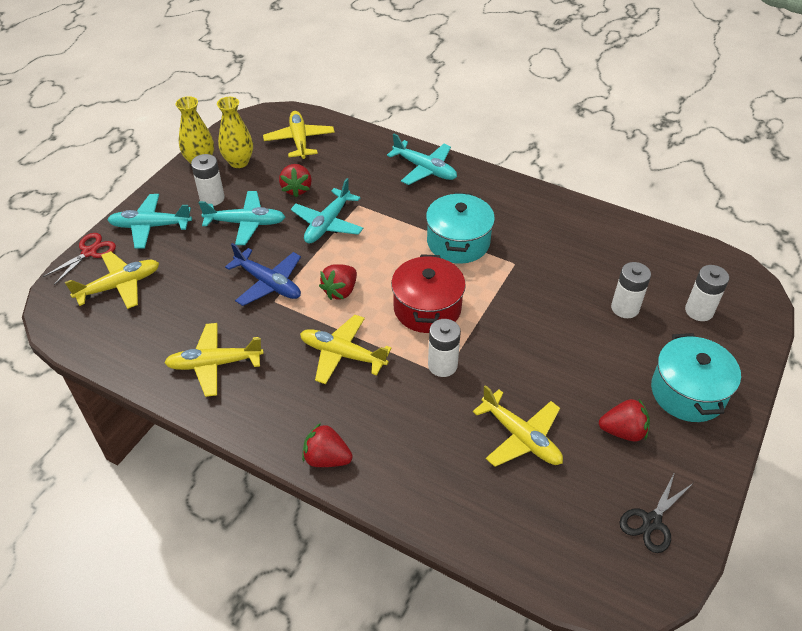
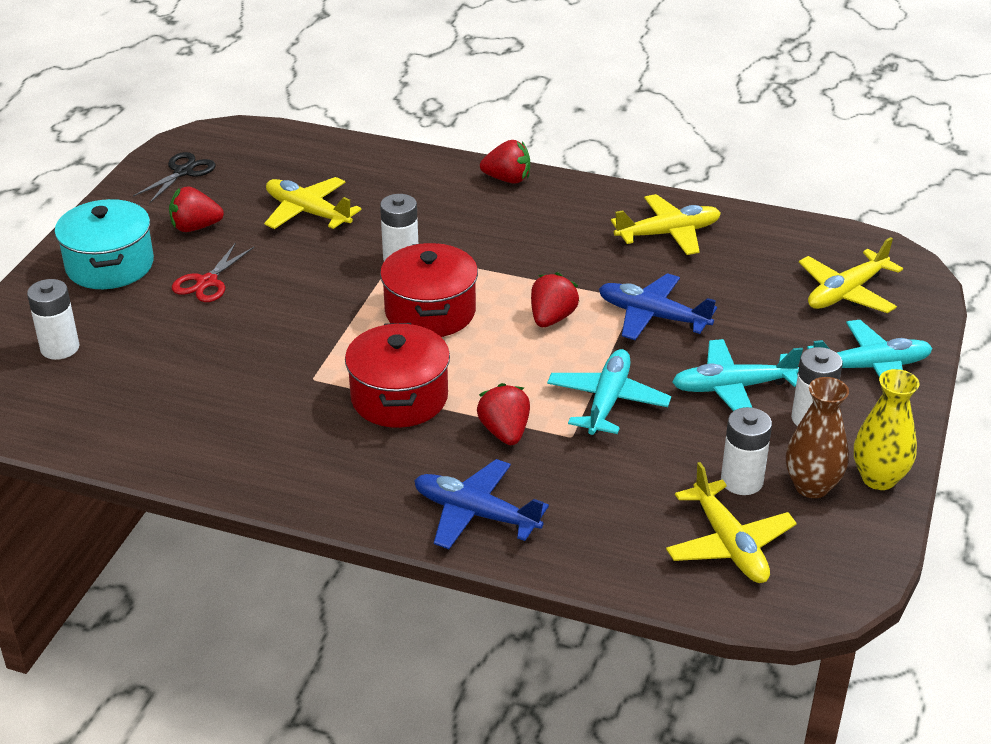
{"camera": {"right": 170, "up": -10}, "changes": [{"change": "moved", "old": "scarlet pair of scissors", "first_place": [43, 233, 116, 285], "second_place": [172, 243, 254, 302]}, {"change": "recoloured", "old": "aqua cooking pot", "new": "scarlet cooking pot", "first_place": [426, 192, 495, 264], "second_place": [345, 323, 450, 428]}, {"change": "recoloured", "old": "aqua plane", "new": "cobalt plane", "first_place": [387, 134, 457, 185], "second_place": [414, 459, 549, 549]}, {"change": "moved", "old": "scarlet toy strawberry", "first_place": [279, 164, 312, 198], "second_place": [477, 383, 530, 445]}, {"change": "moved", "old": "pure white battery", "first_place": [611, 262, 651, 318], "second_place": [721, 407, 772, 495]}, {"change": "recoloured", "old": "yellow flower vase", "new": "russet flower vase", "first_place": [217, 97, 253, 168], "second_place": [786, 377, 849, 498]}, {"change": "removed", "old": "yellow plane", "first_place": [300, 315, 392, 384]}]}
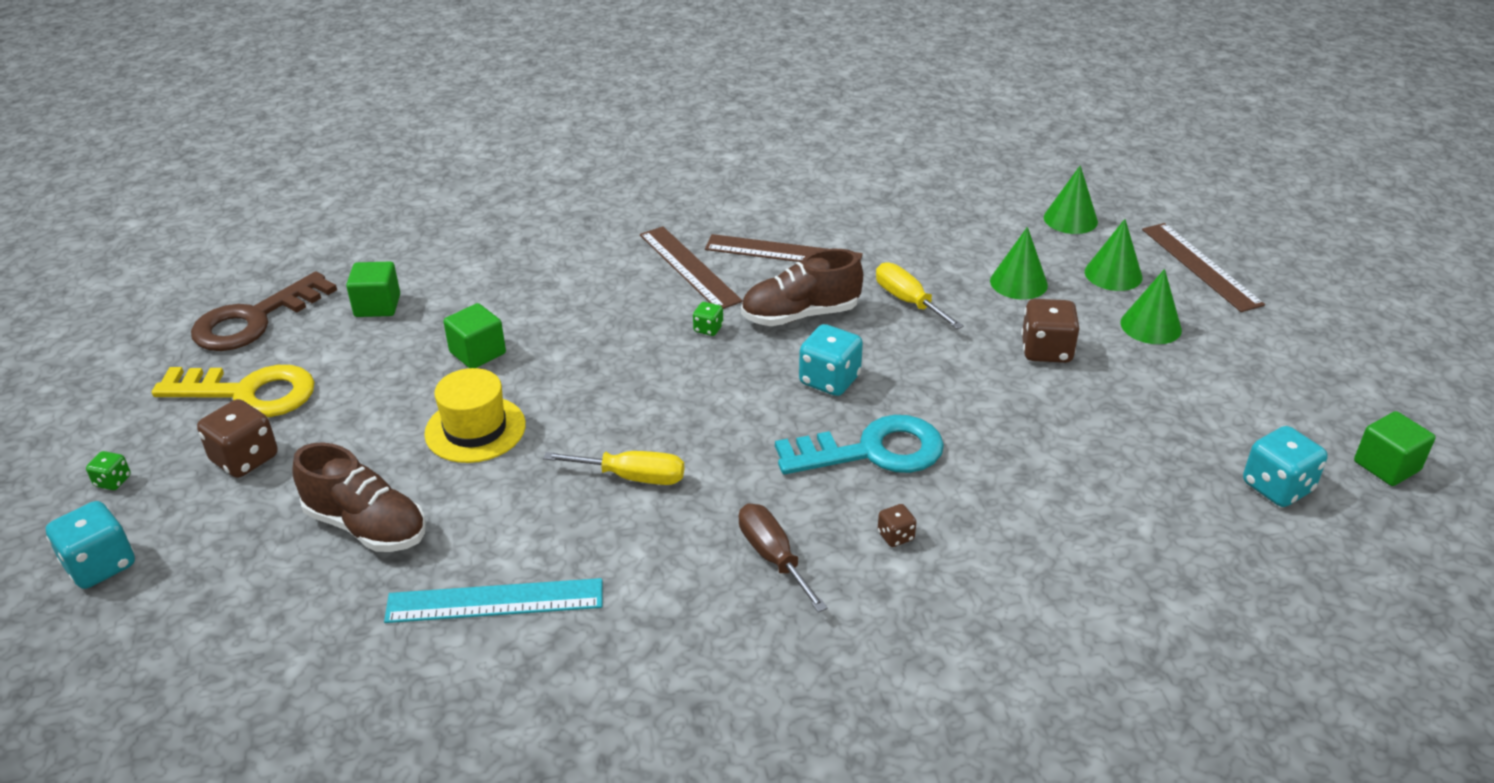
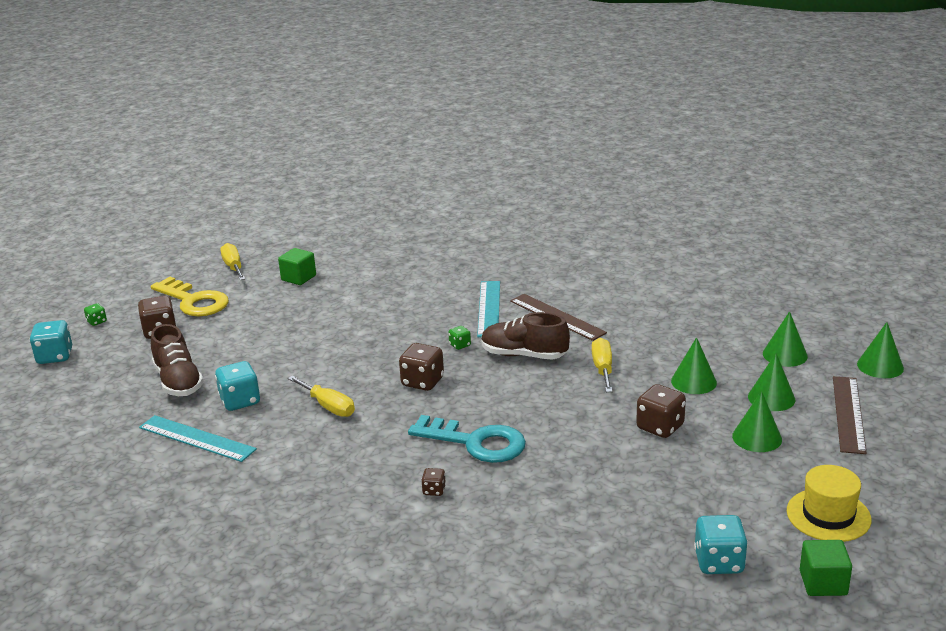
{"camera": {"right": 35, "up": -10}, "changes": [{"change": "moved", "old": "aqua dice", "first_place": [799, 324, 863, 396], "second_place": [215, 361, 260, 411]}, {"change": "replaced", "old": "russet latchkey", "new": "yellow hand screwdriver", "first_place": [191, 272, 337, 351], "second_place": [220, 243, 245, 280]}, {"change": "added", "new": "russet dice", "second_place": [399, 343, 444, 391]}, {"change": "recoloured", "old": "russet ruler", "new": "aqua ruler", "first_place": [640, 226, 743, 309], "second_place": [477, 281, 500, 337]}, {"change": "moved", "old": "yellow top hat", "first_place": [424, 368, 526, 463], "second_place": [787, 465, 872, 542]}, {"change": "added", "new": "emerald cone shape", "second_place": [857, 322, 904, 378]}, {"change": "removed", "old": "emerald cube", "first_place": [443, 303, 506, 368]}, {"change": "removed", "old": "russet hand screwdriver", "first_place": [739, 503, 828, 613]}]}
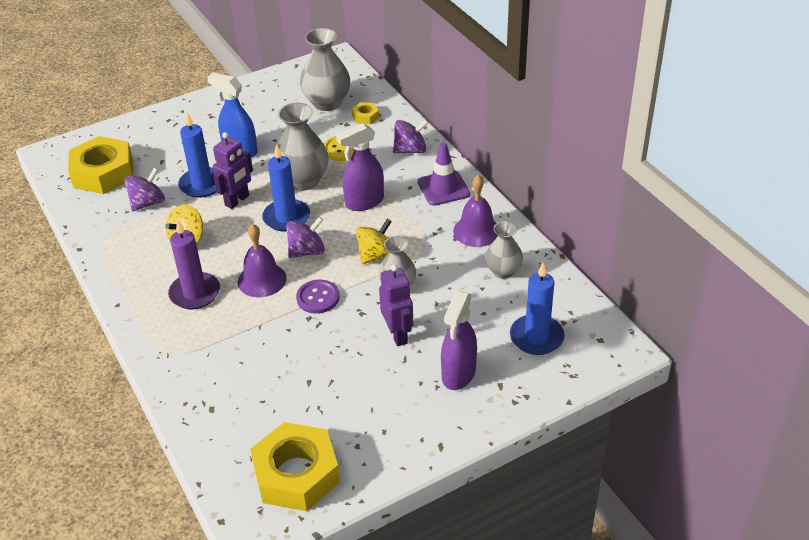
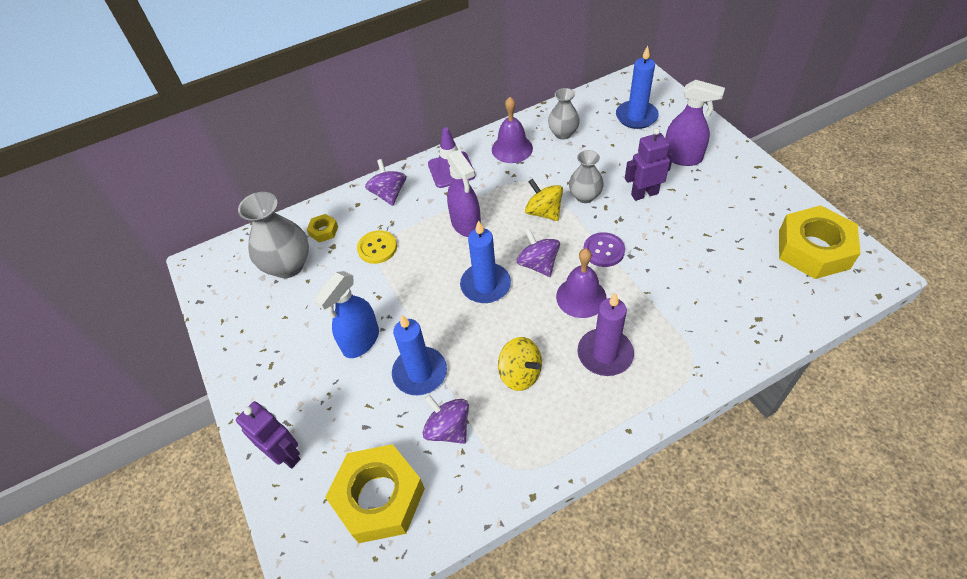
{"camera": {"right": -85, "up": 10}, "changes": [{"change": "moved", "old": "purple toy robot", "first_place": [213, 132, 253, 209], "second_place": [236, 401, 300, 469]}, {"change": "removed", "old": "grey flower vase", "first_place": [274, 103, 329, 191]}]}
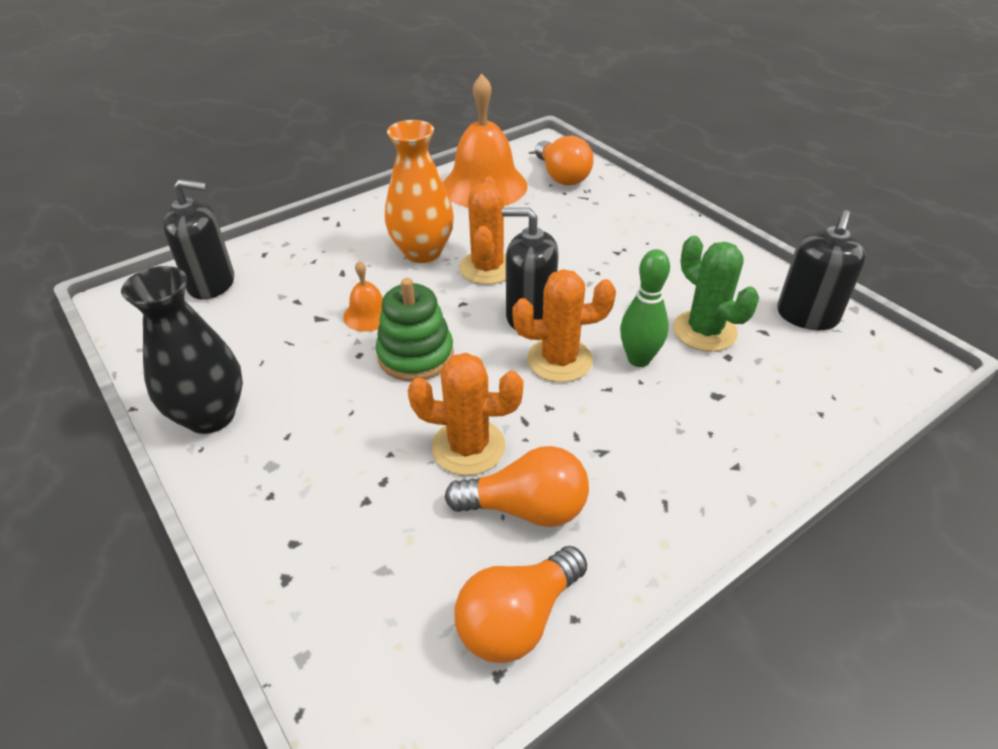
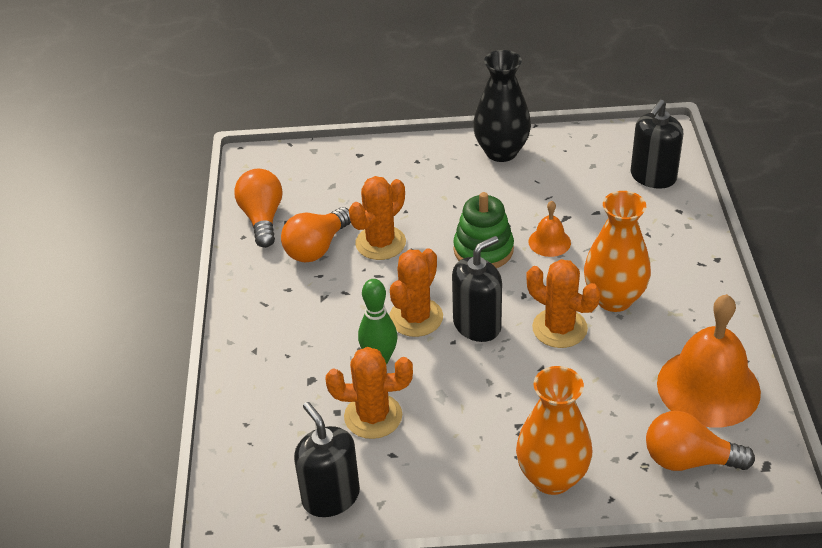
{"camera": {"right": 125, "up": 0}, "changes": [{"change": "recoloured", "old": "emerald saguaro cactus", "new": "bright orange saguaro cactus", "first_place": [673, 236, 759, 352], "second_place": [326, 347, 413, 439]}, {"change": "added", "new": "bright orange flower vase", "second_place": [516, 366, 592, 495]}]}
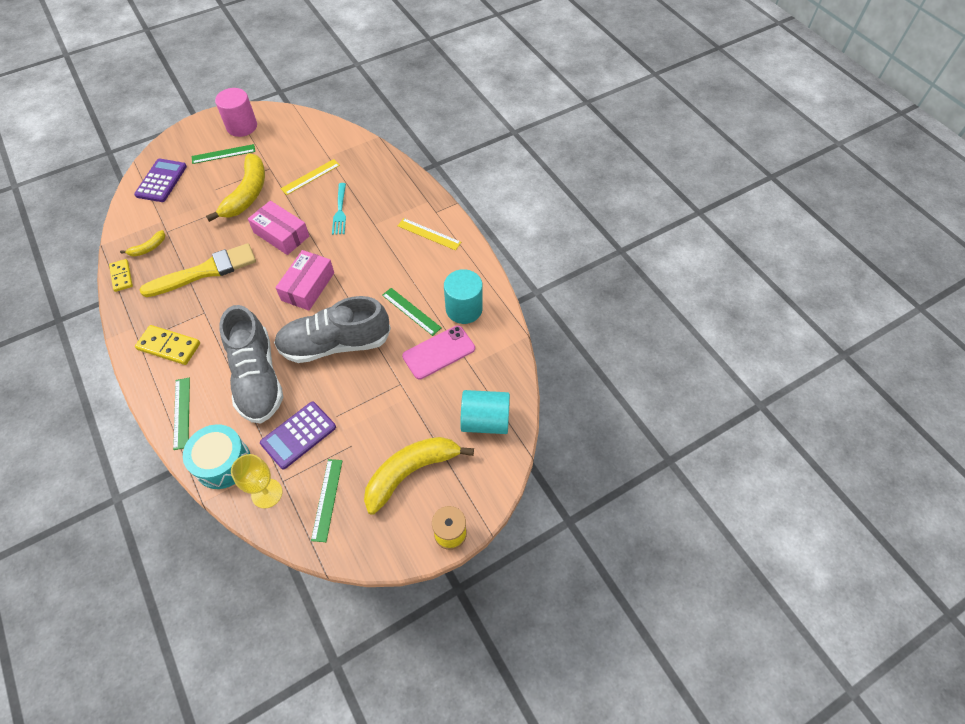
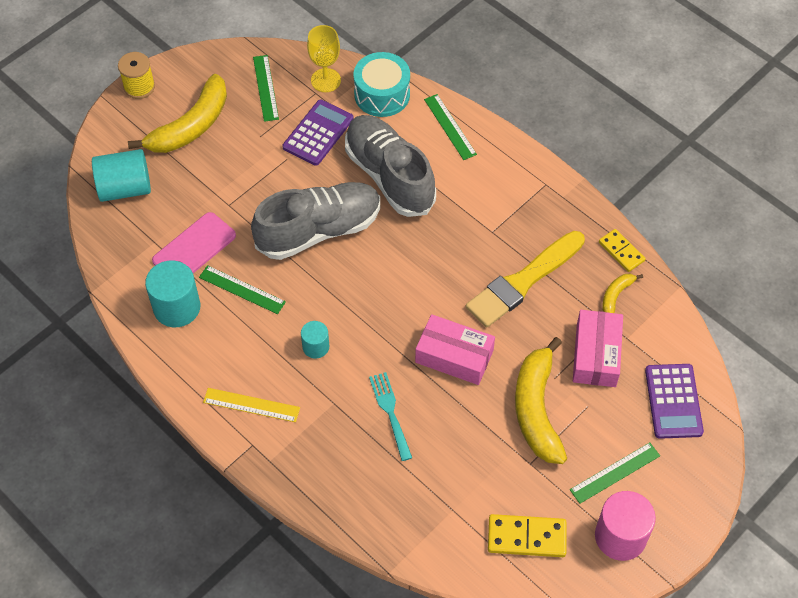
{"camera": {"right": 165, "up": 0}, "changes": [{"change": "added", "new": "aqua solid cylinder", "second_place": [301, 321, 329, 359]}, {"change": "moved", "old": "yellow domino tile", "first_place": [135, 325, 200, 365], "second_place": [488, 514, 567, 557]}, {"change": "moved", "old": "rosy package", "first_place": [275, 250, 334, 311], "second_place": [573, 310, 623, 387]}, {"change": "removed", "old": "yellow ruler", "first_place": [281, 159, 340, 195]}]}
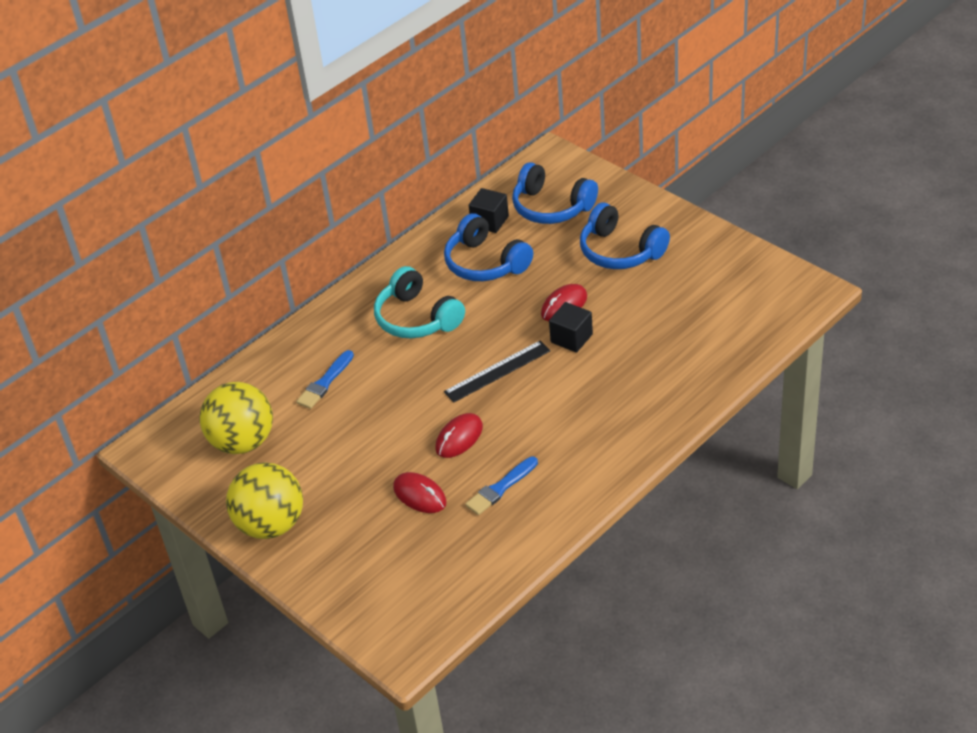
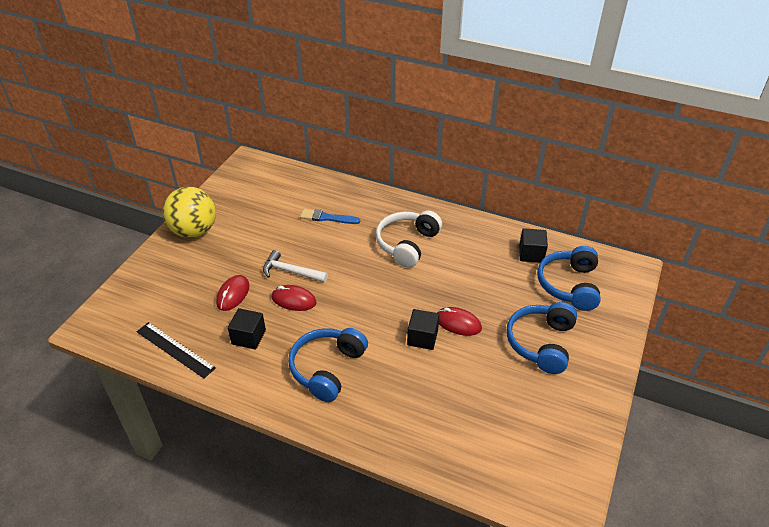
{"camera": {"right": 65, "up": 0}, "changes": [{"change": "moved", "old": "jet-black ruler", "first_place": [444, 341, 551, 403], "second_place": [137, 322, 216, 378]}, {"change": "replaced", "old": "cobalt brush", "new": "jet-black cube", "first_place": [465, 457, 538, 515], "second_place": [228, 308, 266, 350]}, {"change": "added", "new": "pure white claw hammer", "second_place": [263, 250, 328, 283]}, {"change": "moved", "old": "cobalt headset", "first_place": [444, 213, 533, 281], "second_place": [288, 328, 368, 402]}, {"change": "recoloured", "old": "aqua headset", "new": "pure white headset", "first_place": [374, 266, 465, 338], "second_place": [376, 210, 442, 268]}, {"change": "removed", "old": "yellow ball", "first_place": [199, 382, 273, 454]}]}
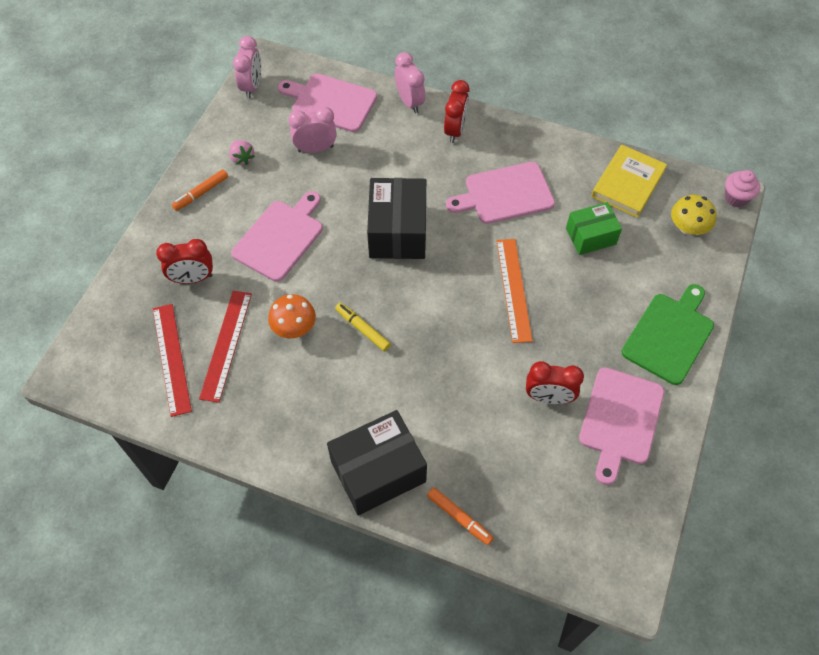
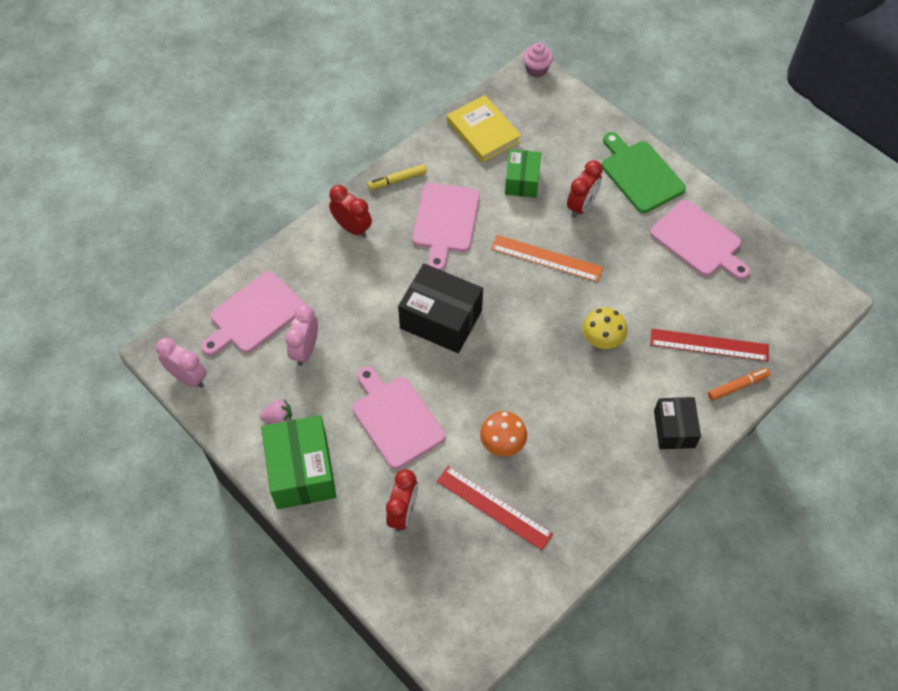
{"camera": {"right": -65, "up": 0}, "changes": [{"change": "replaced", "old": "bright orange marker", "new": "emerald package", "first_place": [172, 169, 228, 211], "second_place": [261, 415, 336, 509]}, {"change": "moved", "old": "yellow marker", "first_place": [335, 303, 391, 351], "second_place": [367, 164, 427, 190]}, {"change": "moved", "old": "scarlet clock", "first_place": [526, 361, 584, 404], "second_place": [567, 160, 603, 218]}, {"change": "moved", "old": "yellow fungus", "first_place": [671, 195, 717, 235], "second_place": [582, 307, 627, 349]}, {"change": "moved", "old": "scarlet ruler", "first_place": [153, 304, 192, 417], "second_place": [650, 329, 769, 361]}, {"change": "resized", "old": "jet-black package", "first_place": [327, 410, 427, 515], "second_place": [654, 397, 701, 449], "factor": 0.62}, {"change": "removed", "old": "rosy clock", "first_place": [395, 52, 425, 113]}]}
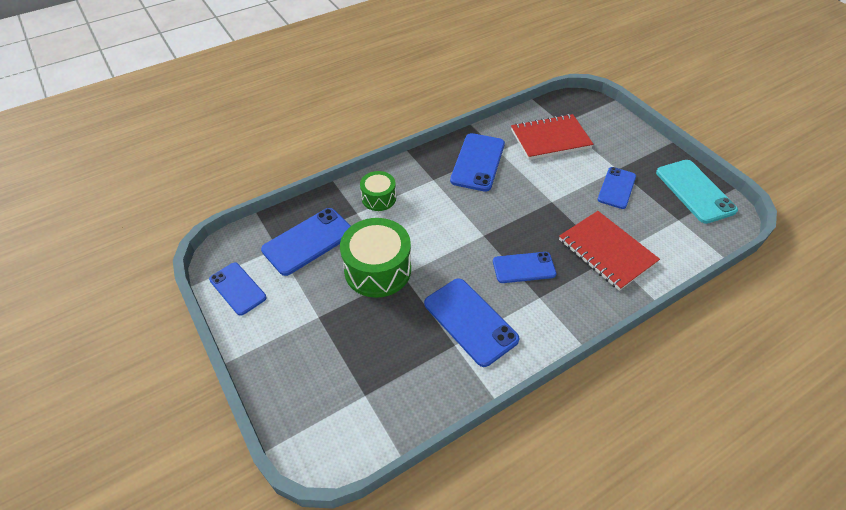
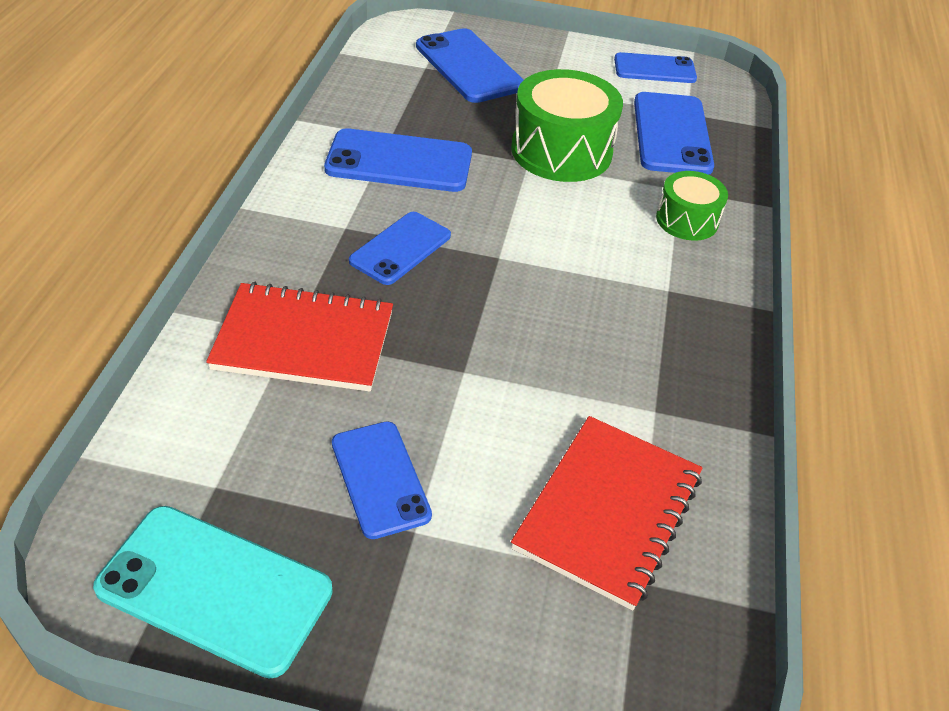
{"camera": {"right": 130, "up": -5}, "changes": [{"change": "moved", "old": "cobalt phone", "first_place": [450, 133, 505, 192], "second_place": [416, 28, 524, 103]}]}
